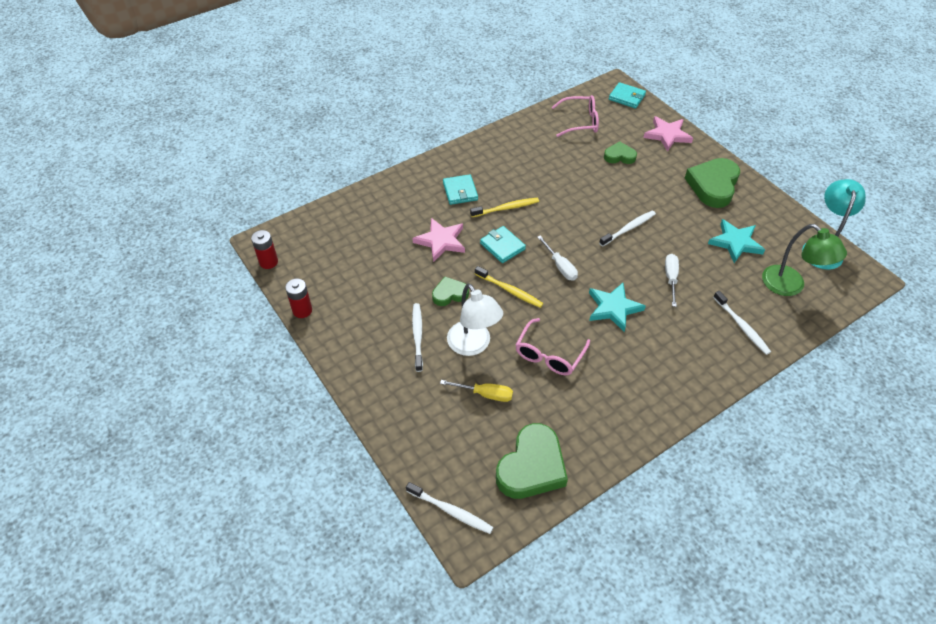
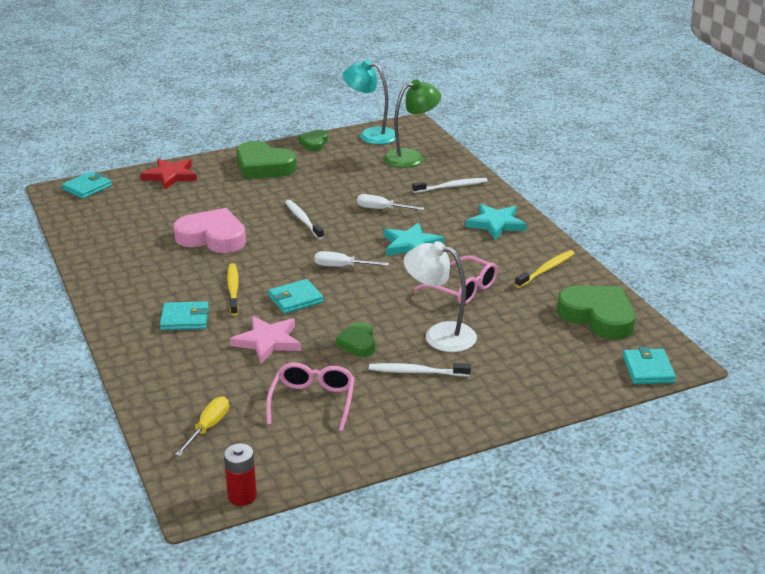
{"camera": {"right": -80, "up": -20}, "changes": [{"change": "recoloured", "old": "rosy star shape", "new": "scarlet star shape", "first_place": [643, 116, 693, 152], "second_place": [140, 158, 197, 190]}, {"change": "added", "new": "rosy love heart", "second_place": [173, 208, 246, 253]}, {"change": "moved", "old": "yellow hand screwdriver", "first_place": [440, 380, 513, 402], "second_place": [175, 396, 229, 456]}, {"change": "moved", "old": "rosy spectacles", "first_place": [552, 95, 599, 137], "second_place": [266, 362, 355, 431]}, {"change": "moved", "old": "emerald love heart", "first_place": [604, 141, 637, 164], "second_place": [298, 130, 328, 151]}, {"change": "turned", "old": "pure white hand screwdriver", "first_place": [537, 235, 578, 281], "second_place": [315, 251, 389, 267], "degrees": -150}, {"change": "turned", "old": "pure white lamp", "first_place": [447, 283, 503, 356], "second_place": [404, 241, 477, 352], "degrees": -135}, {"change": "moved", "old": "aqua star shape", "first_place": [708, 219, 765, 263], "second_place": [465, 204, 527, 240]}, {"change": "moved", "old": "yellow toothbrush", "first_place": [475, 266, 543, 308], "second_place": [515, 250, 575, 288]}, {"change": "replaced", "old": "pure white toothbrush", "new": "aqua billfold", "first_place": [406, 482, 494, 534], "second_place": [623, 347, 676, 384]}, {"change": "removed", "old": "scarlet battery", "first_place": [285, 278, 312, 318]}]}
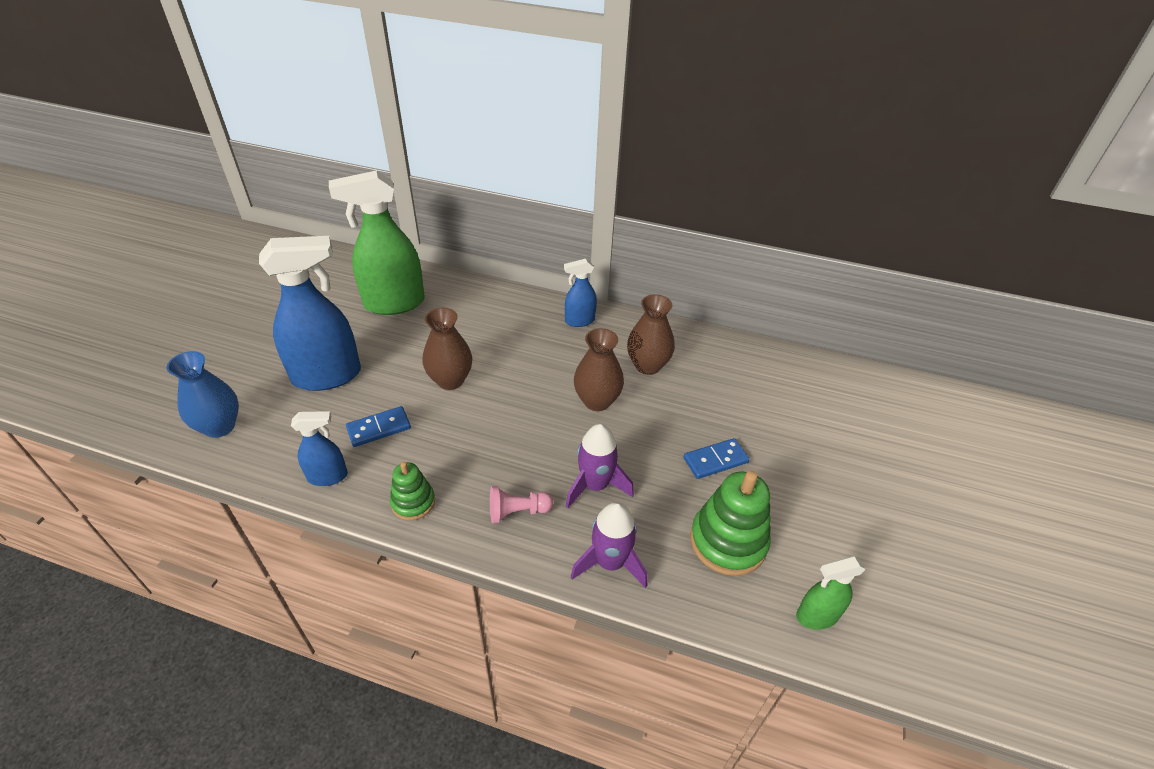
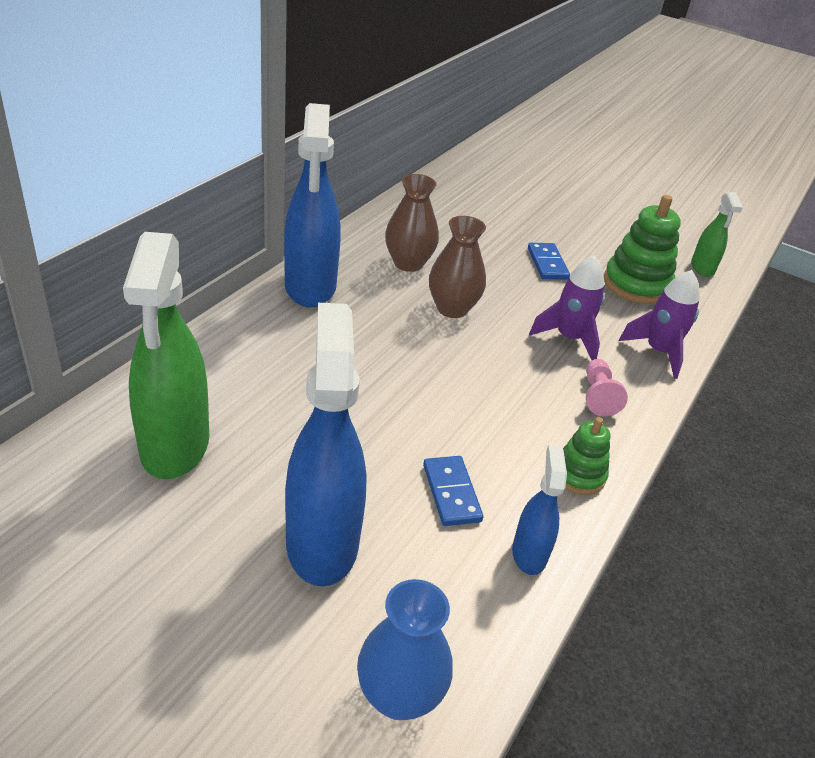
{"camera": {"right": -80, "up": -5}, "changes": [{"change": "resized", "old": "cobalt spray cleaner", "first_place": [564, 259, 597, 327], "second_place": [284, 103, 341, 307], "factor": 1.97}, {"change": "removed", "old": "russet flower vase", "first_place": [422, 308, 472, 390]}]}
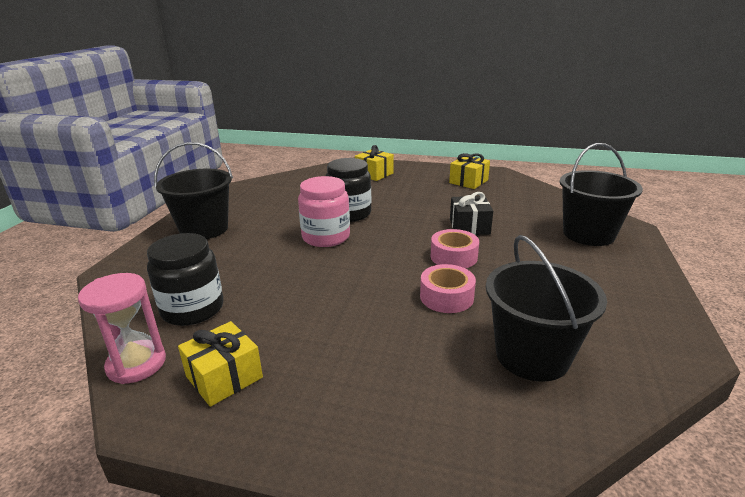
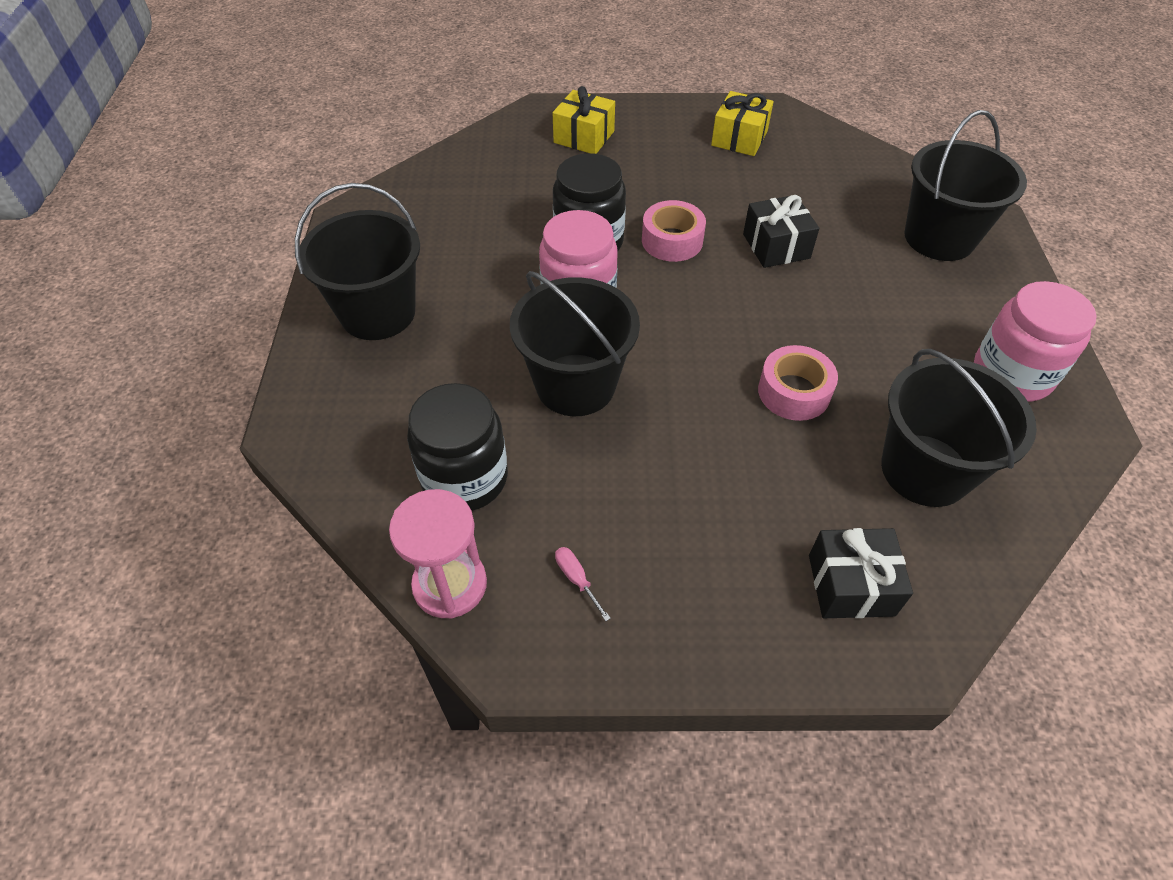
{"camera": {"right": -15, "up": 25}, "changes": [{"change": "added", "new": "jet-black sand bucket", "second_place": [510, 271, 640, 416]}, {"change": "replaced", "old": "yellow present", "new": "rosy hand screwdriver", "first_place": [178, 321, 263, 407], "second_place": [555, 547, 611, 621]}, {"change": "moved", "old": "rosy roll of tape", "first_place": [431, 229, 479, 268], "second_place": [642, 200, 706, 262]}, {"change": "added", "new": "jet-black present", "second_place": [809, 528, 913, 618]}, {"change": "added", "new": "rosy jam jar", "second_place": [974, 281, 1097, 402]}]}
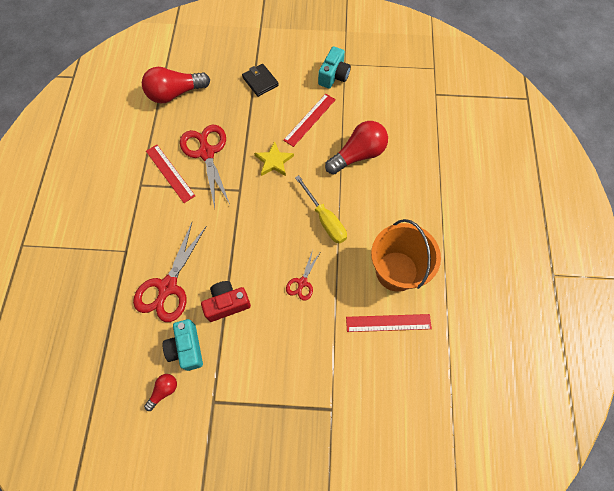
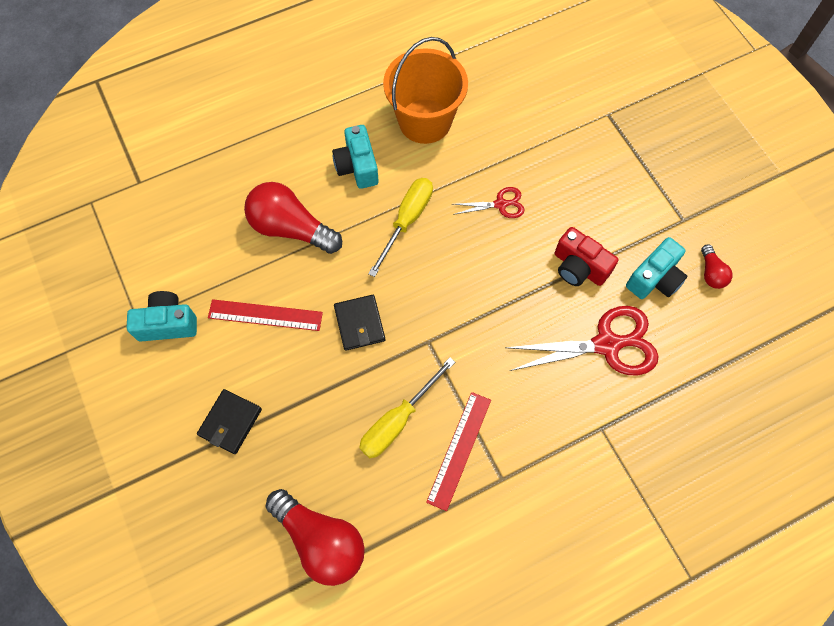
{"camera": {"right": -120, "up": 0}, "changes": [{"change": "added", "new": "aqua compact camera", "second_place": [332, 125, 379, 189]}, {"change": "replaced", "old": "yellow star shape", "new": "jet-black billfold", "first_place": [254, 141, 294, 176], "second_place": [334, 295, 385, 351]}, {"change": "replaced", "old": "scarlet pair of scissors", "new": "yellow hand screwdriver", "first_place": [180, 125, 230, 208], "second_place": [359, 357, 455, 458]}, {"change": "turned", "old": "scarlet bulb", "first_place": [144, 374, 177, 411], "second_place": [701, 245, 733, 289], "degrees": -105}, {"change": "removed", "old": "scarlet ruler", "first_place": [346, 314, 432, 332]}]}
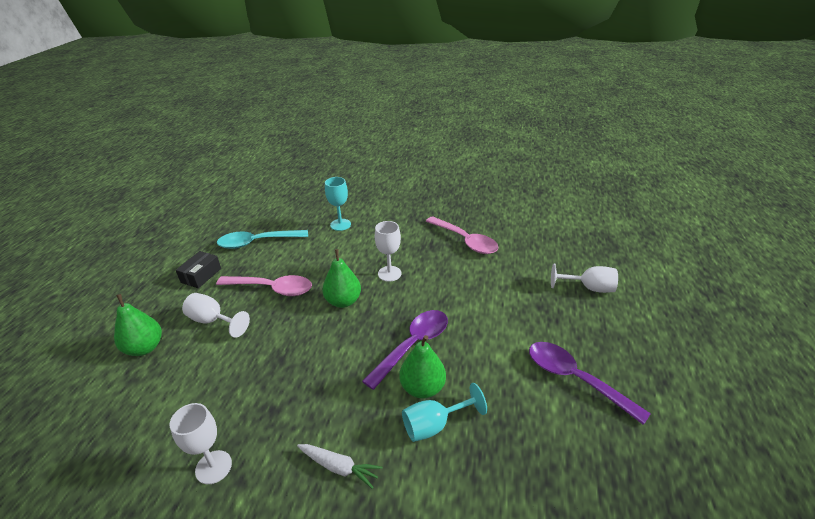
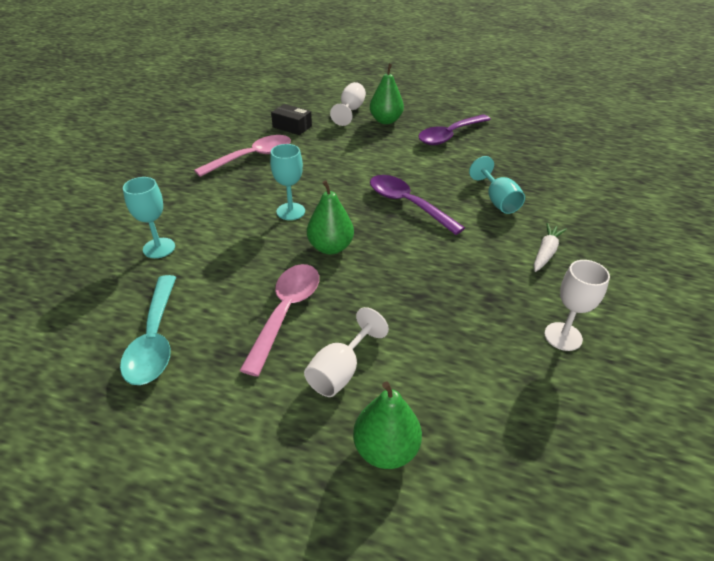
{"camera": {"right": -85, "up": 5}, "changes": [{"change": "recoloured", "old": "pure white wine glass", "new": "aqua wine glass", "first_place": [375, 221, 402, 282], "second_place": [270, 144, 305, 220]}, {"change": "moved", "old": "jet-black package", "first_place": [176, 251, 221, 288], "second_place": [271, 104, 312, 135]}, {"change": "moved", "old": "emerald pear", "first_place": [399, 335, 446, 399], "second_place": [370, 64, 404, 124]}]}
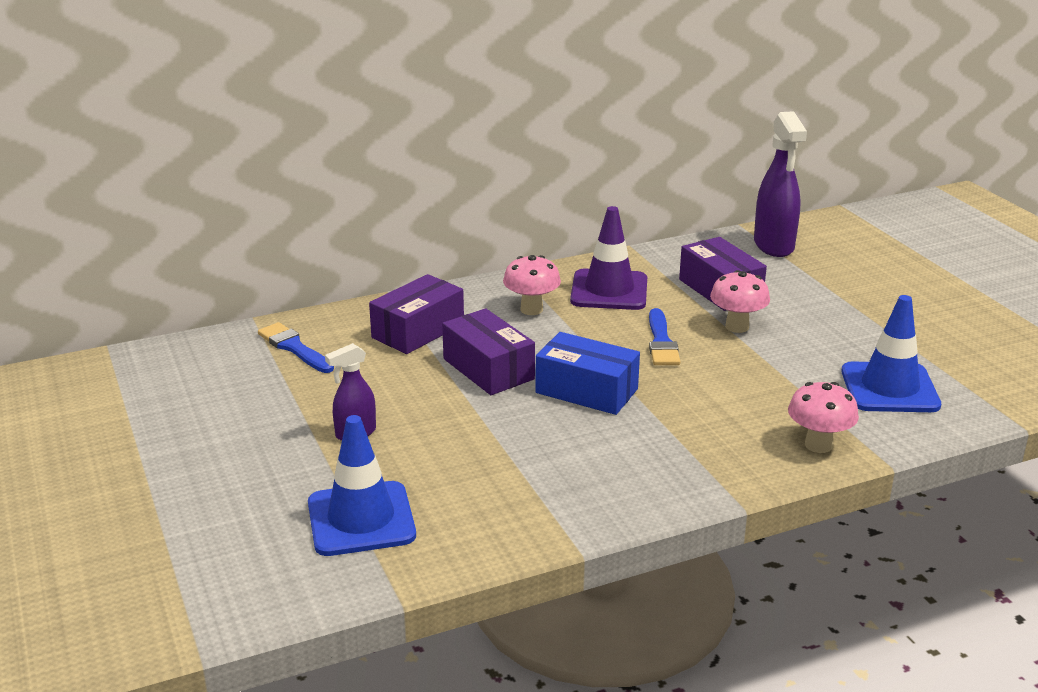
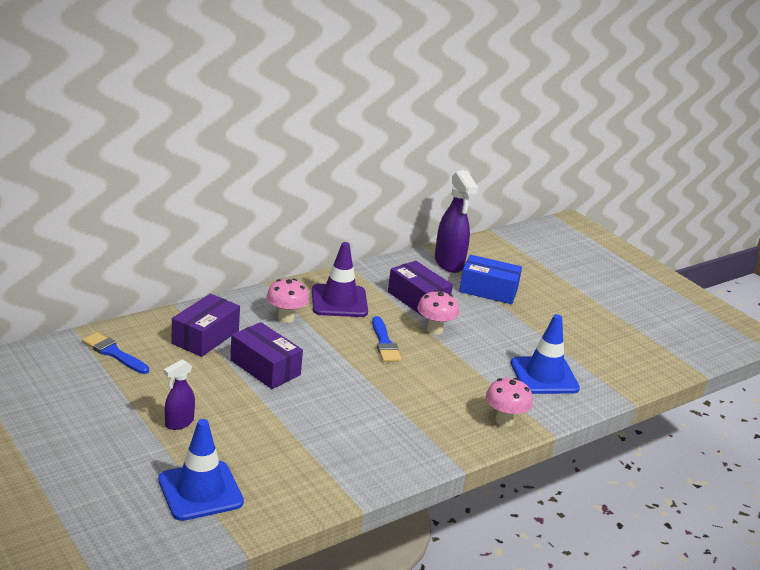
{"camera": {"right": -15, "up": 0}, "changes": [{"change": "moved", "old": "cobalt package", "first_place": [535, 332, 640, 415], "second_place": [459, 255, 522, 304]}]}
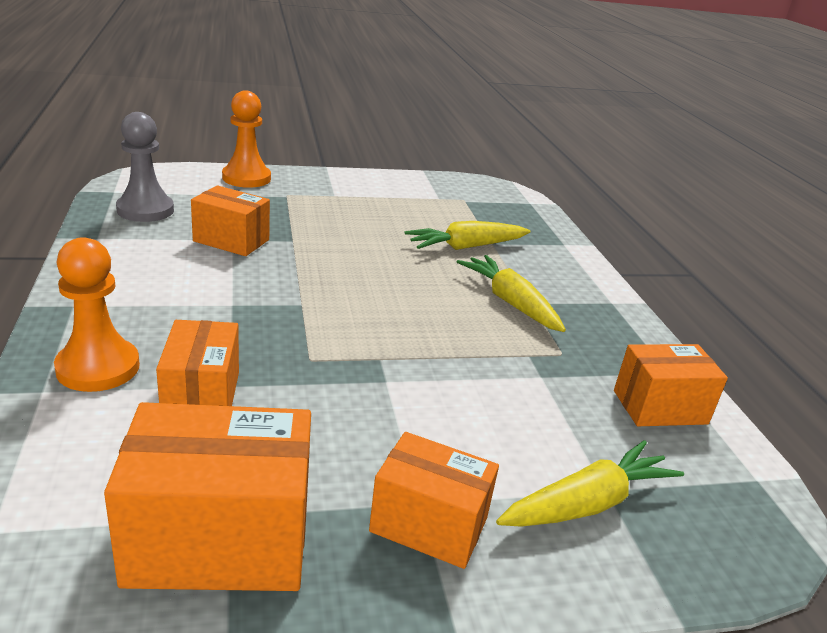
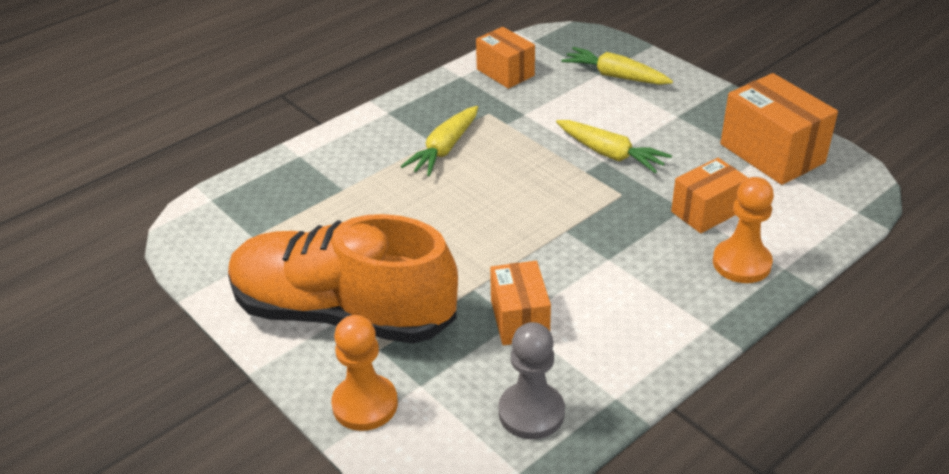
{"camera": {"right": -115, "up": 10}, "changes": [{"change": "added", "new": "bright orange sneaker", "second_place": [228, 214, 458, 344]}, {"change": "moved", "old": "yellow toy carrot", "first_place": [405, 221, 530, 250], "second_place": [556, 120, 672, 173]}, {"change": "removed", "old": "bright orange package", "first_place": [369, 432, 499, 569]}]}
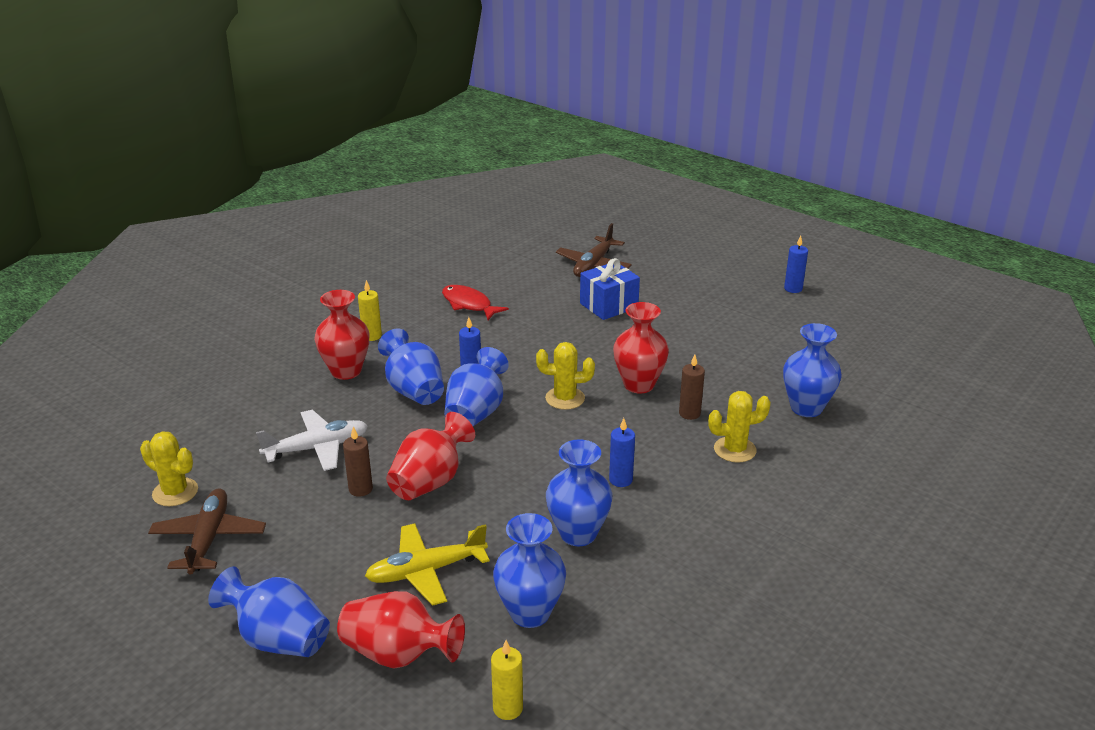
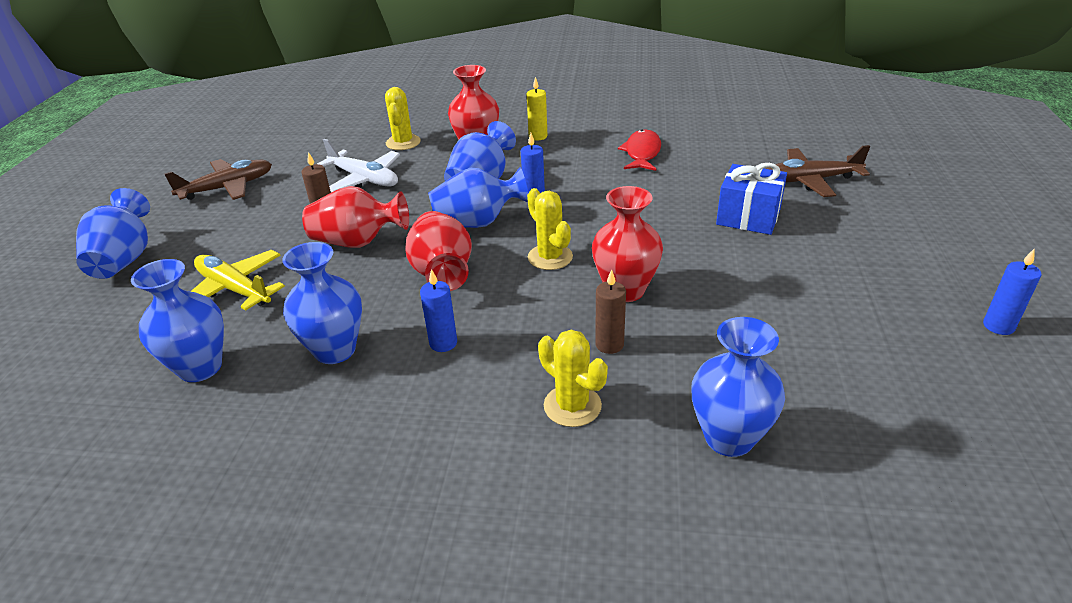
{"camera": {"right": 60, "up": 5}, "changes": [{"change": "moved", "old": "yellow saguaro cactus", "first_place": [140, 431, 198, 506], "second_place": [385, 87, 421, 150]}, {"change": "moved", "old": "scarlet flower vase", "first_place": [337, 591, 465, 669], "second_place": [405, 211, 472, 291]}, {"change": "removed", "old": "yellow candle", "first_place": [491, 640, 523, 720]}]}
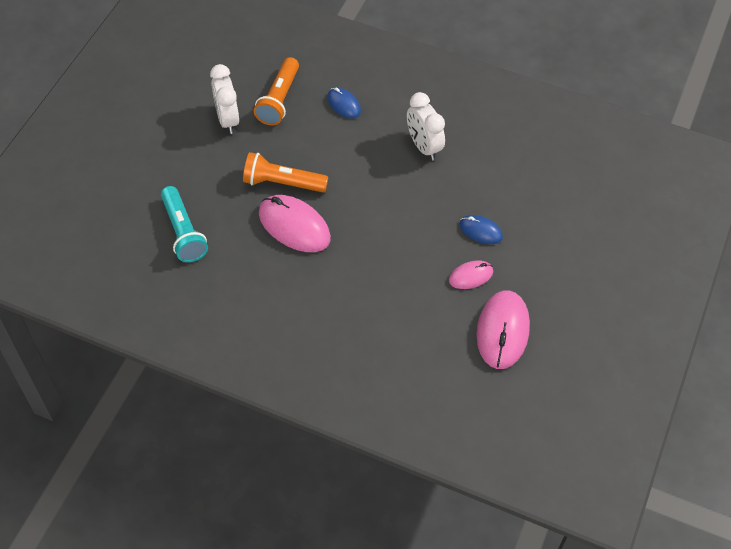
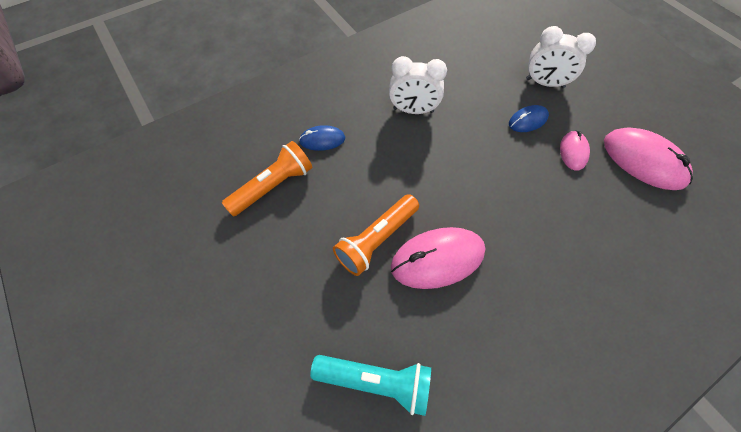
{"camera": {"right": -55, "up": 5}, "changes": [{"change": "turned", "old": "bright orange flashlight", "first_place": [254, 57, 299, 125], "second_place": [222, 141, 313, 216], "degrees": -90}, {"change": "moved", "old": "pure white clock", "first_place": [210, 64, 239, 134], "second_place": [526, 26, 596, 88]}]}
